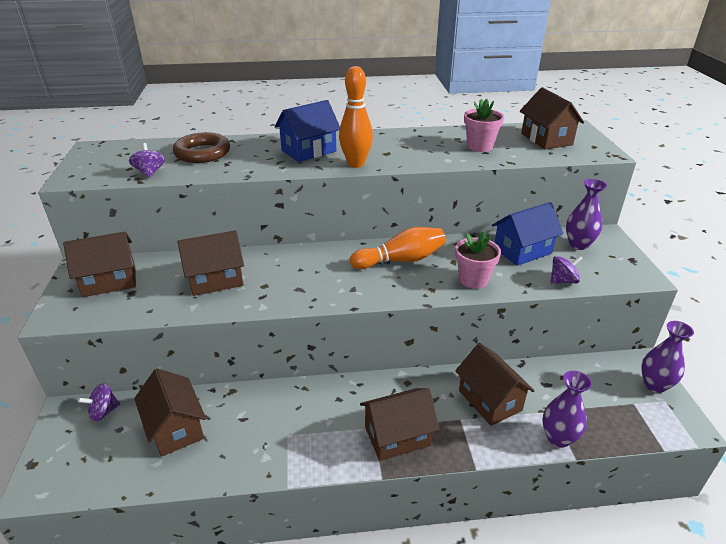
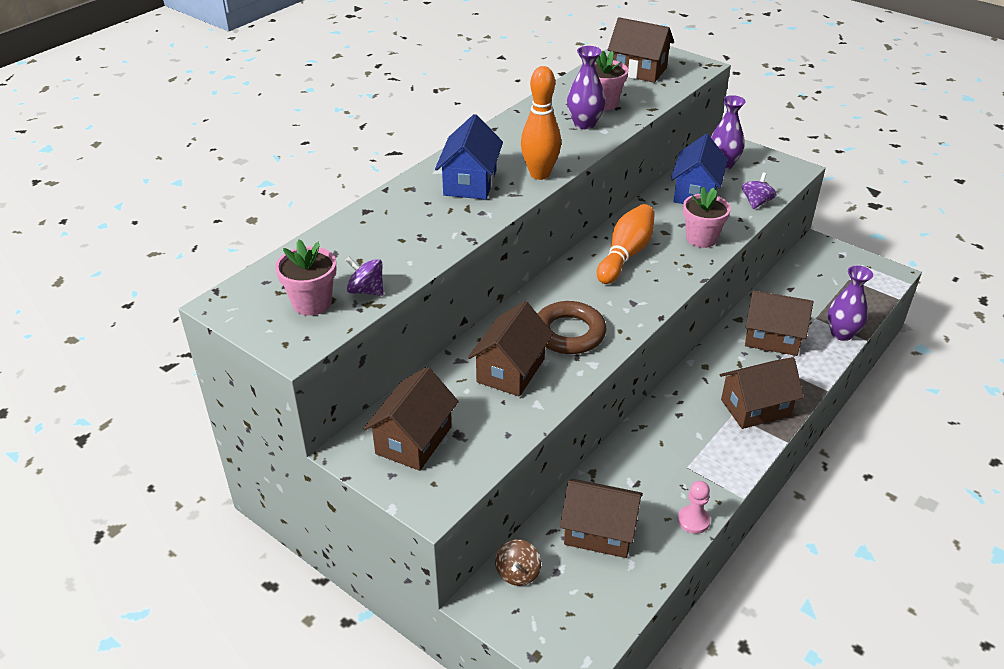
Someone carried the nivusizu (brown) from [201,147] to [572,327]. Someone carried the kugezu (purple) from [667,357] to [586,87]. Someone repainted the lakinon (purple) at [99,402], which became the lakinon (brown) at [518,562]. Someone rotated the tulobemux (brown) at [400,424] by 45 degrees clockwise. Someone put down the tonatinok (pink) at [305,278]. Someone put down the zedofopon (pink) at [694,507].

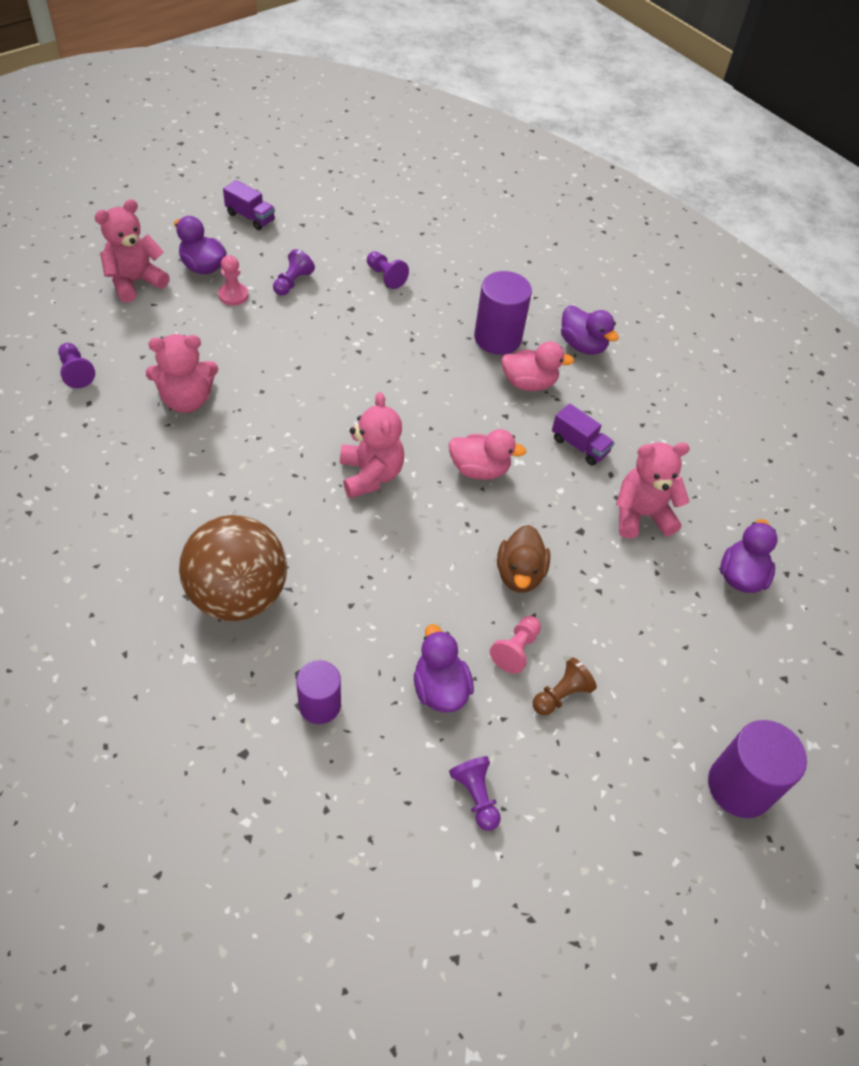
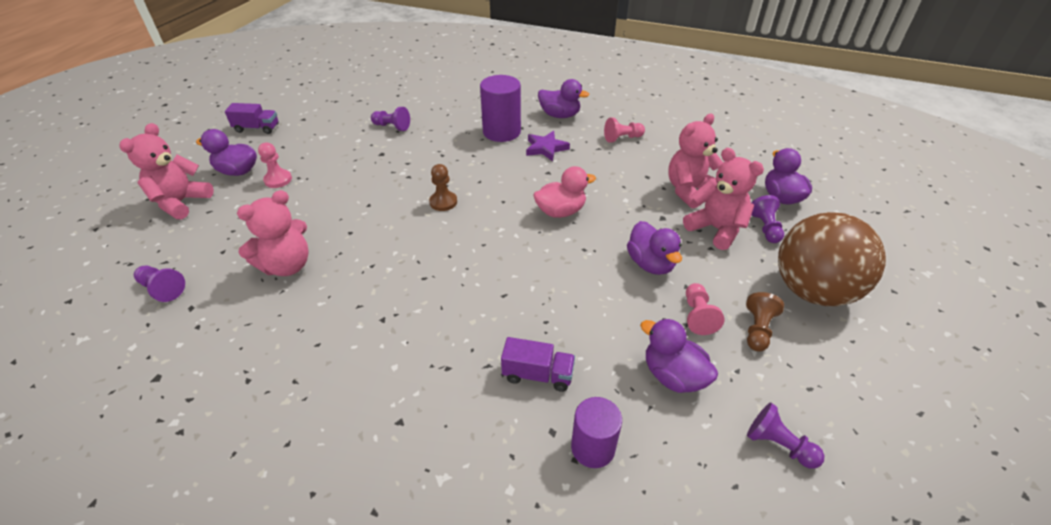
Someone carried the zedofopon (purple) from [294,272] to [767,219]. Someone swapped the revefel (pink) at [537,366] for the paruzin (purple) at [548,146]. Someone carried the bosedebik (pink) from [372,445] to [723,199]. Someone carried the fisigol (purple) from [583,434] to [538,364]. Someone carried the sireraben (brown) from [233,568] to [832,259]. Someone repainted the revefel (brown) at [523,559], which became the revefel (purple) at [654,248]. Someone took away the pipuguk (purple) at [757,769]. Someone put down the zedofopon (pink) at [624,130]. Someone put down the zedofopon (brown) at [443,187].

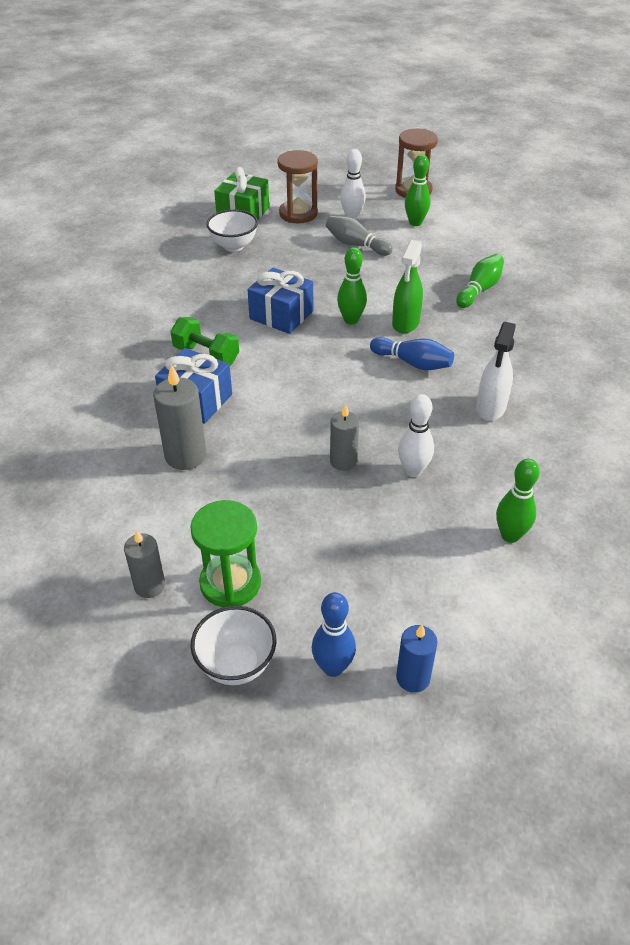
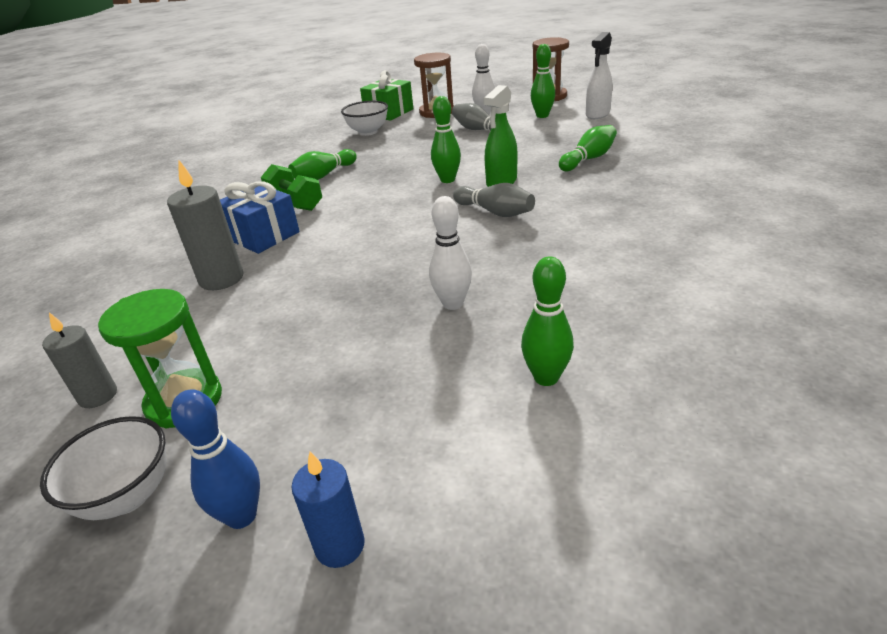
Someone took away the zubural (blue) at [280,301]. Someone carried the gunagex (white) from [496,371] to [599,75]. Someone repainted the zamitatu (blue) at [412,353], which became the zamitatu (grey) at [494,200]. Someone took away the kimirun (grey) at [344,437]. Someone put down the zamitatu (green) at [322,164].

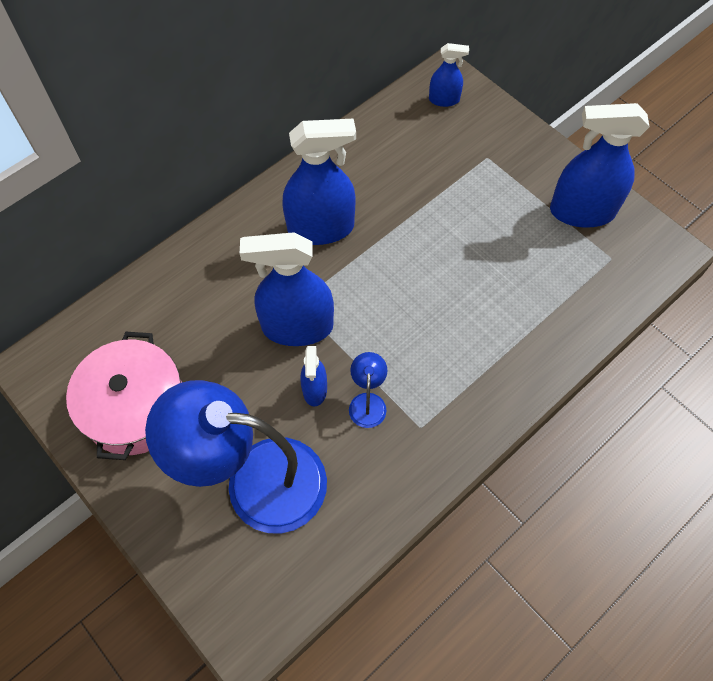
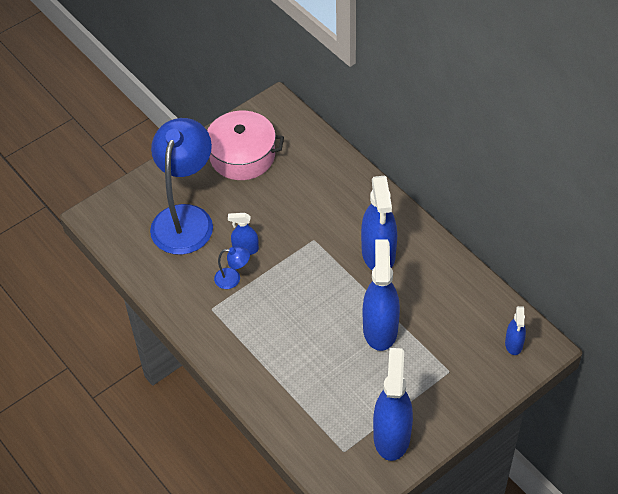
Someone carried the gunagex (blue) from [287,289] to [381,295].

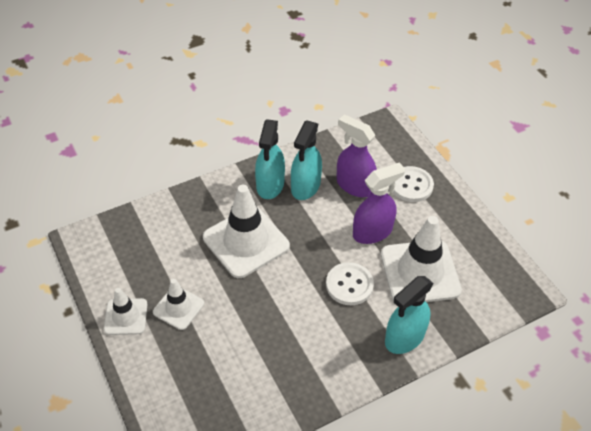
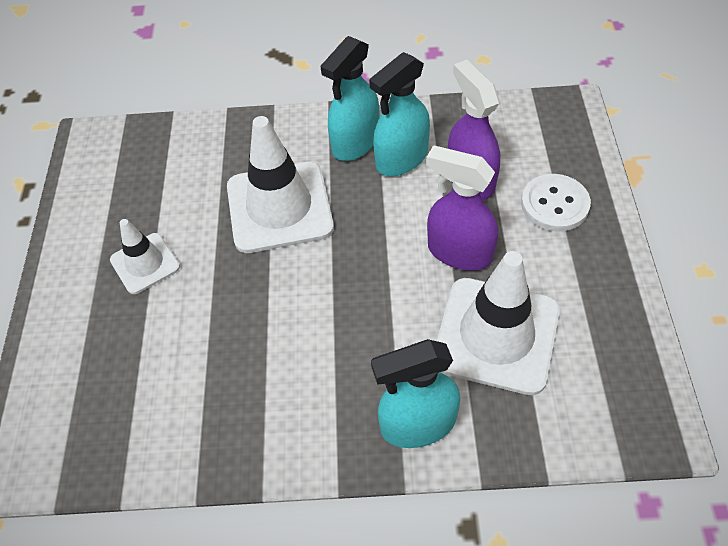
Someone rotated the gunagex (purple) at [379,203] by 150 degrees counterclockwise. Someone took away the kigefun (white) at [350,283]. Someone took away the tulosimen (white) at [125,311].

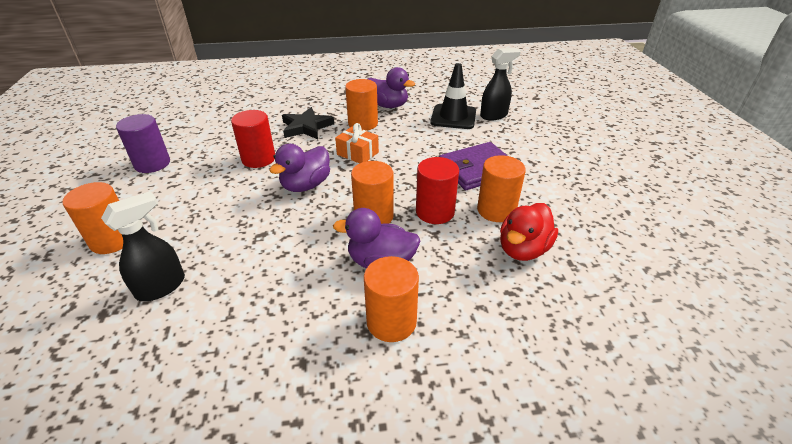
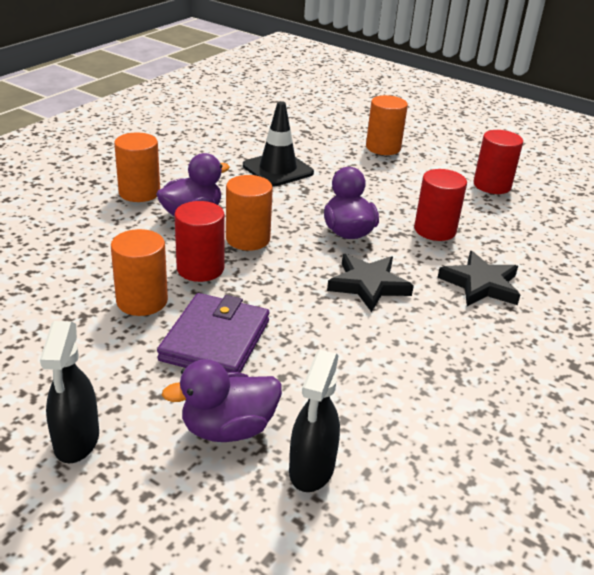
Someone carried the tulosimen (black) from [453,96] to [278,143]. Someone carried the revefel (purple) from [391,87] to [222,400]. Someone took away the pipuguk (orange) at [361,105]. Someone repainted the pipuguk (purple) at [143,143], which became the pipuguk (red) at [498,162]. Someone swapped the zubural (orange) at [357,143] for the paruzin (black) at [370,283]. Someone carried the gunagex (black) from [143,246] to [69,392]. Someone took away the revefel (red) at [529,232].

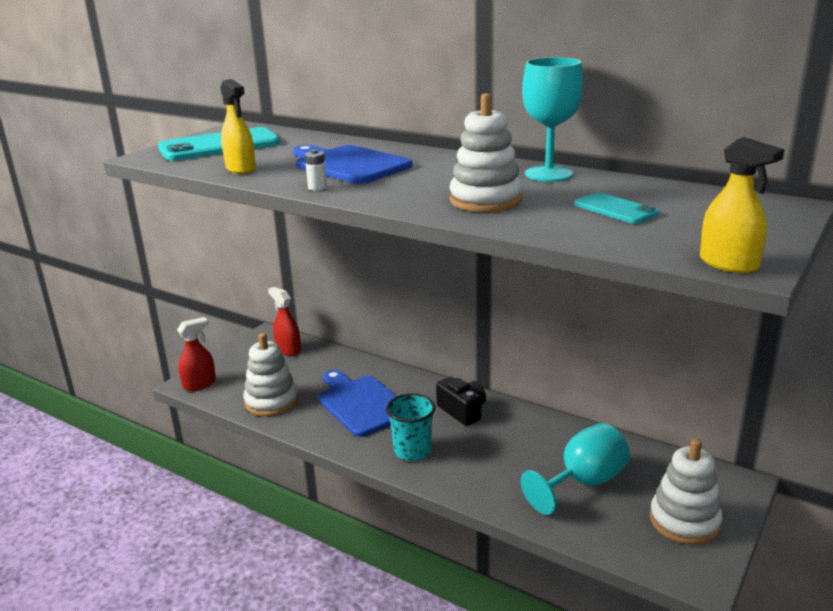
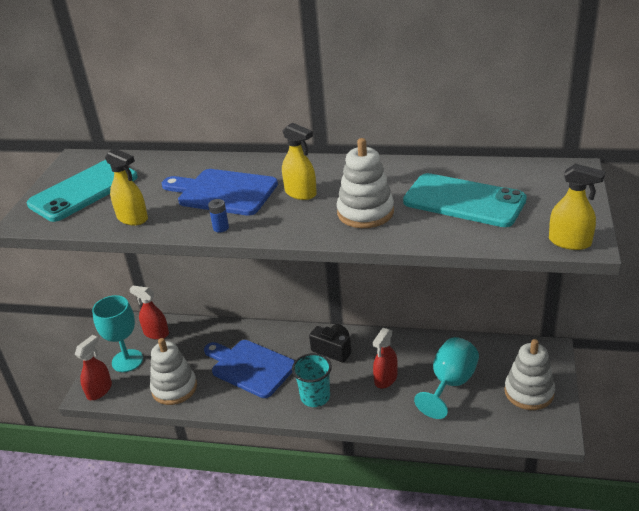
Someone carried the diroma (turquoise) from [552,119] to [117,333]. Someone repainted the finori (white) at [316,170], which became the finori (blue) at [218,216]. Someone scaled the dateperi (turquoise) at [616,208] by 1.91. Someone put down the gunagex (yellow) at [299,161]. Someone put down the gunagex (red) at [385,358].

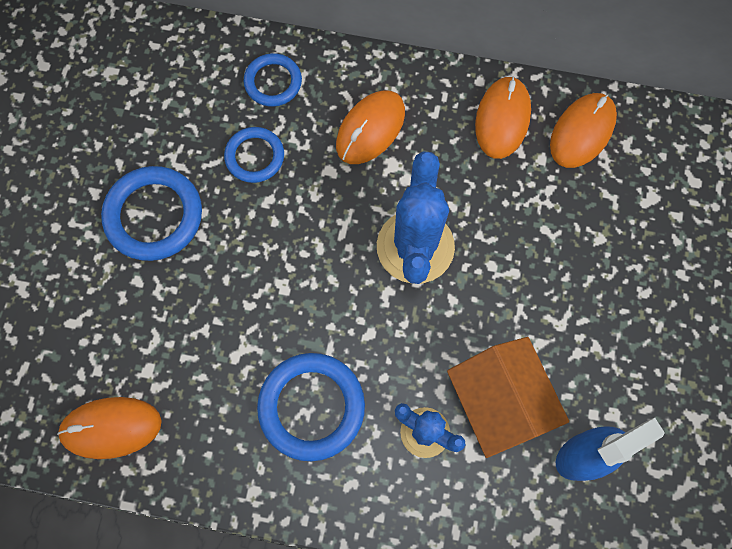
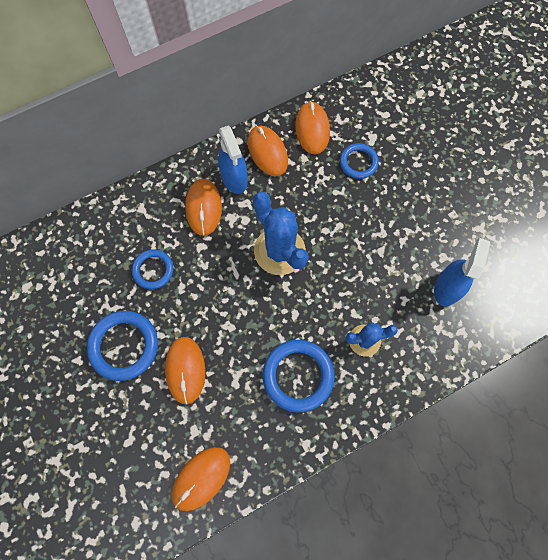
Someone carried the nivusizu (blue) from [273,80] to [359,161]. Someone took away the tulobemux (orange) at [508,397]. Someone put down the gunagex (blue) at [233,159]. Someone put down the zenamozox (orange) at [185,371].

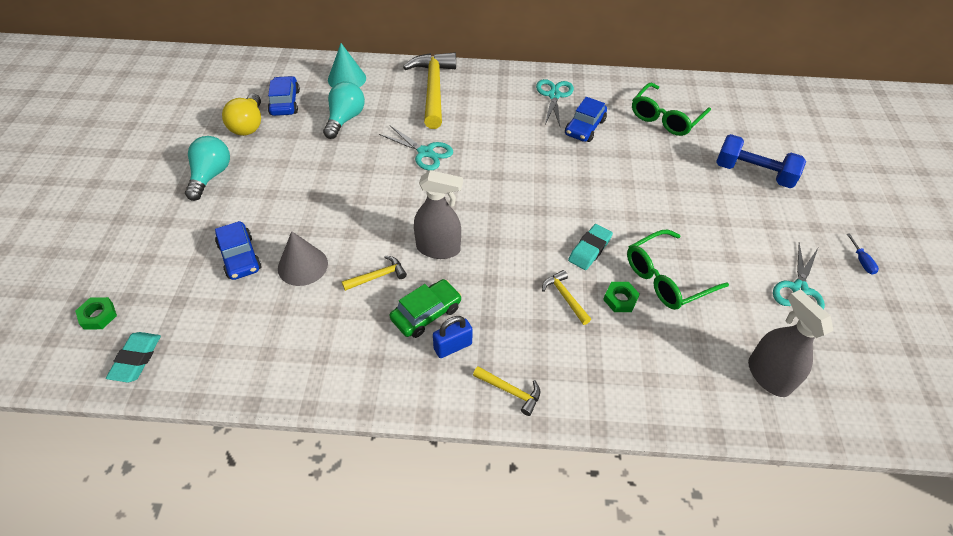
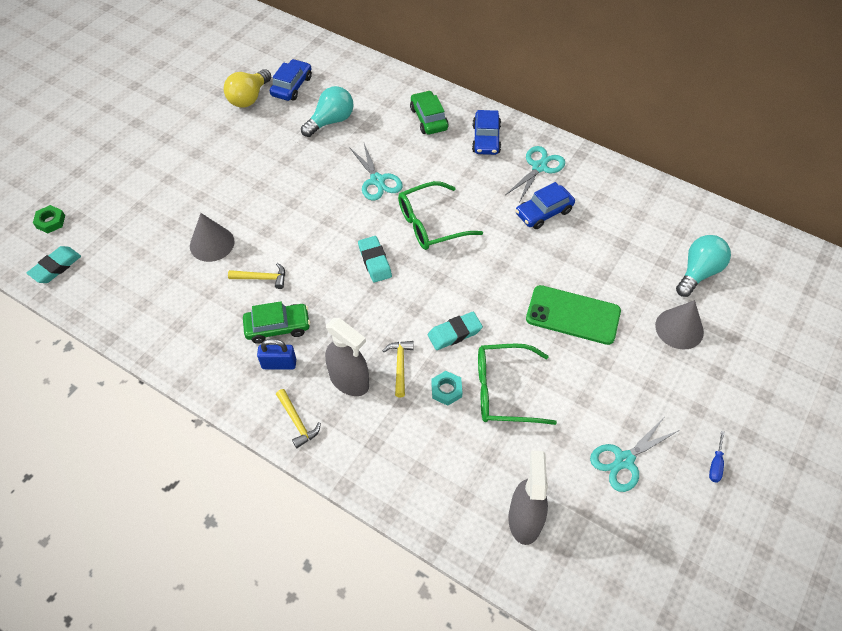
Someone took away the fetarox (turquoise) at [347,65]. Someone swapped the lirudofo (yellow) at [429,90] for the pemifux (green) at [429,112]. Someone carried the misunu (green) from [671,109] to [440,215]. Someone swapped the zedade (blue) at [761,161] for the fetarox (grey) at [679,325]. Someone carried the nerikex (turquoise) from [207,168] to [703,266]. Someone carried the gunagex (grey) from [438,214] to [347,357]. Someone carried the pemifux (blue) from [238,250] to [486,132]. Someone repainted the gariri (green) at [621,297], which became the gariri (turquoise) at [447,388]. Someone put down the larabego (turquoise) at [375,259]. Someone put down the dateperi (green) at [573,315].

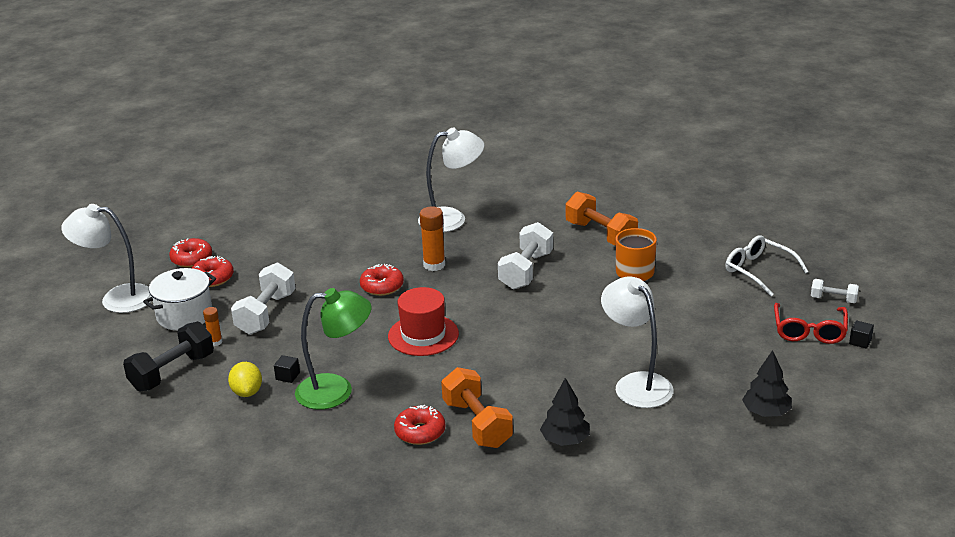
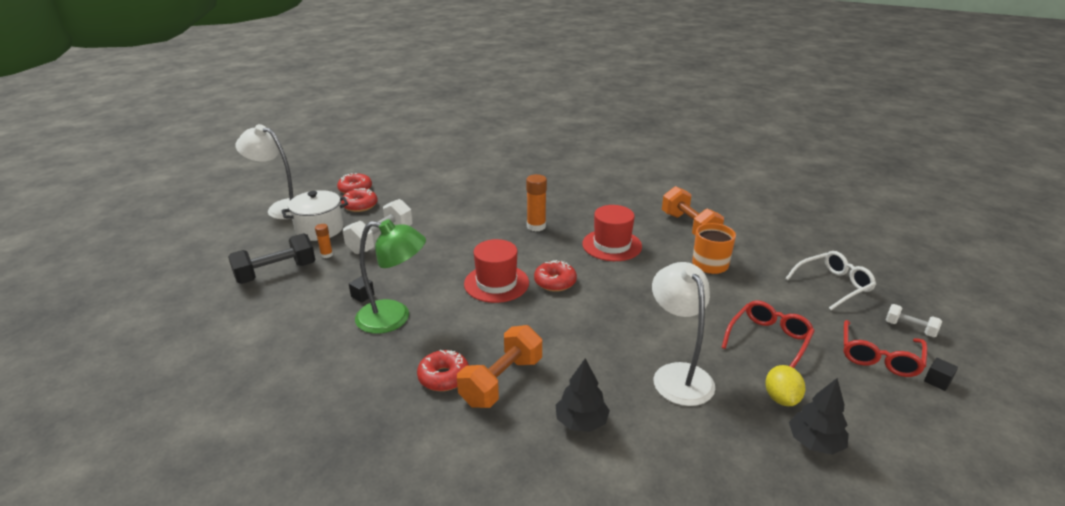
Someone took away the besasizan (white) at [451,179]. Someone swapped the zedade (white) at [525,256] for the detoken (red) at [612,233]. Someone rotated the misunu (white) at [766,265] by 90 degrees clockwise. Someone carried the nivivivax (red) from [382,280] to [555,276]. Someone carried the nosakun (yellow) from [245,379] to [785,385]. Someone rotated the zedade (orange) at [477,407] by 45 degrees clockwise. Someone put down the misunu (red) at [768,334].

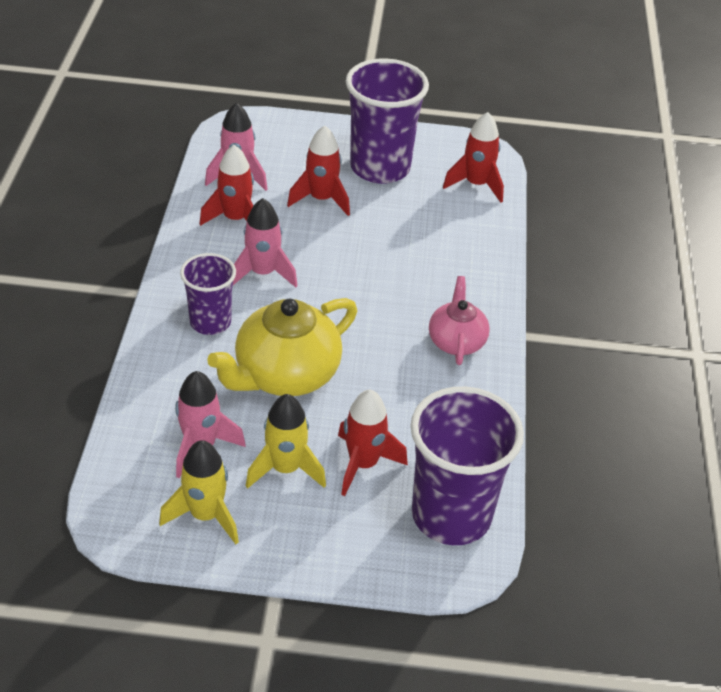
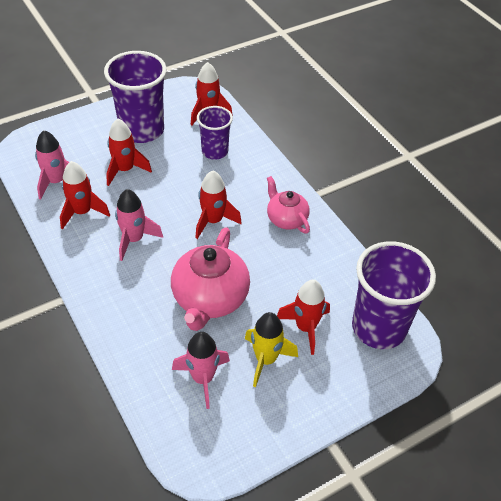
Someone carried the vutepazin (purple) from [208,294] to [215,133]. Someone repainted the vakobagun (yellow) at [282,347], which became the vakobagun (pink) at [210,279]. Someone took away the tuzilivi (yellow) at [199,492]. Someone put down the tuzilivi (red) at [218,205].

